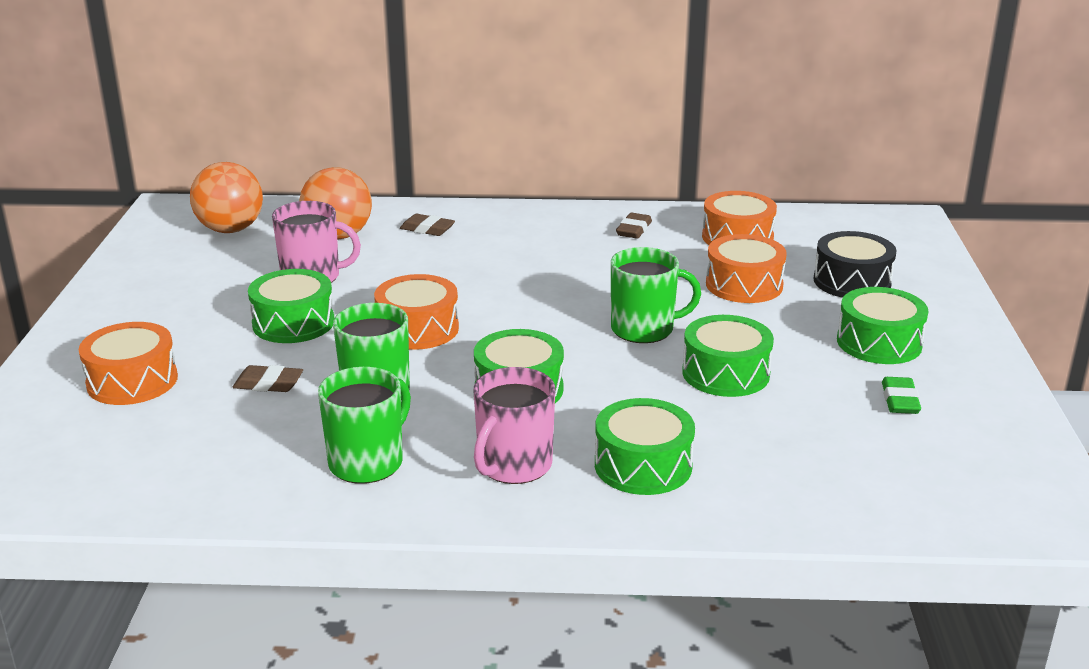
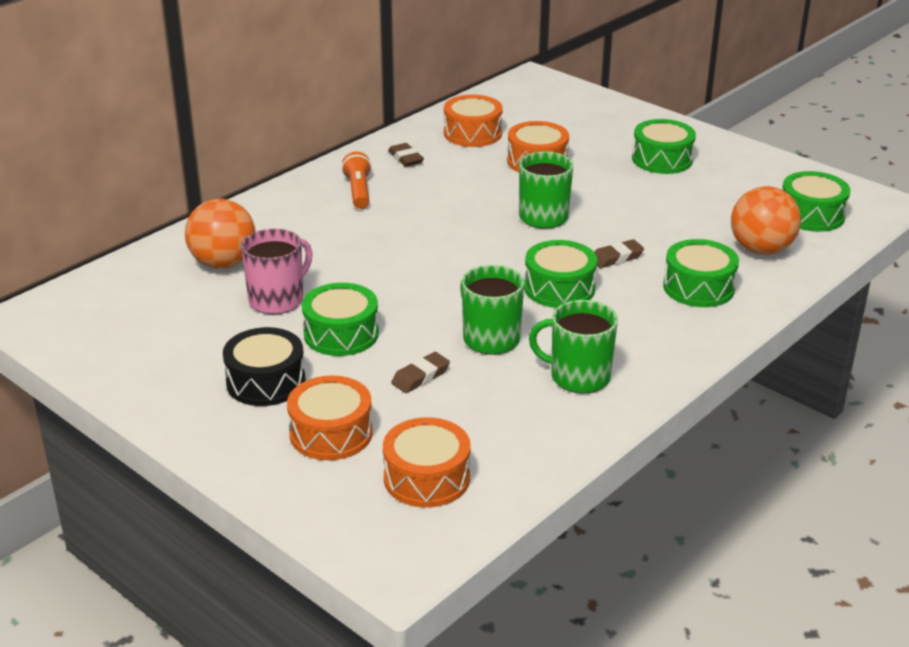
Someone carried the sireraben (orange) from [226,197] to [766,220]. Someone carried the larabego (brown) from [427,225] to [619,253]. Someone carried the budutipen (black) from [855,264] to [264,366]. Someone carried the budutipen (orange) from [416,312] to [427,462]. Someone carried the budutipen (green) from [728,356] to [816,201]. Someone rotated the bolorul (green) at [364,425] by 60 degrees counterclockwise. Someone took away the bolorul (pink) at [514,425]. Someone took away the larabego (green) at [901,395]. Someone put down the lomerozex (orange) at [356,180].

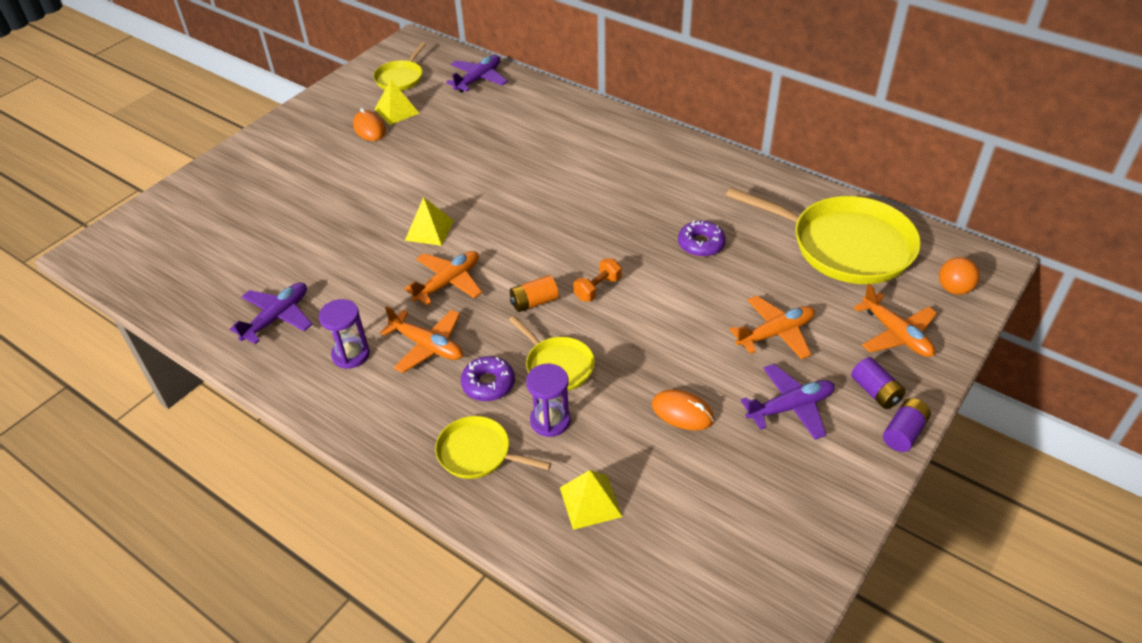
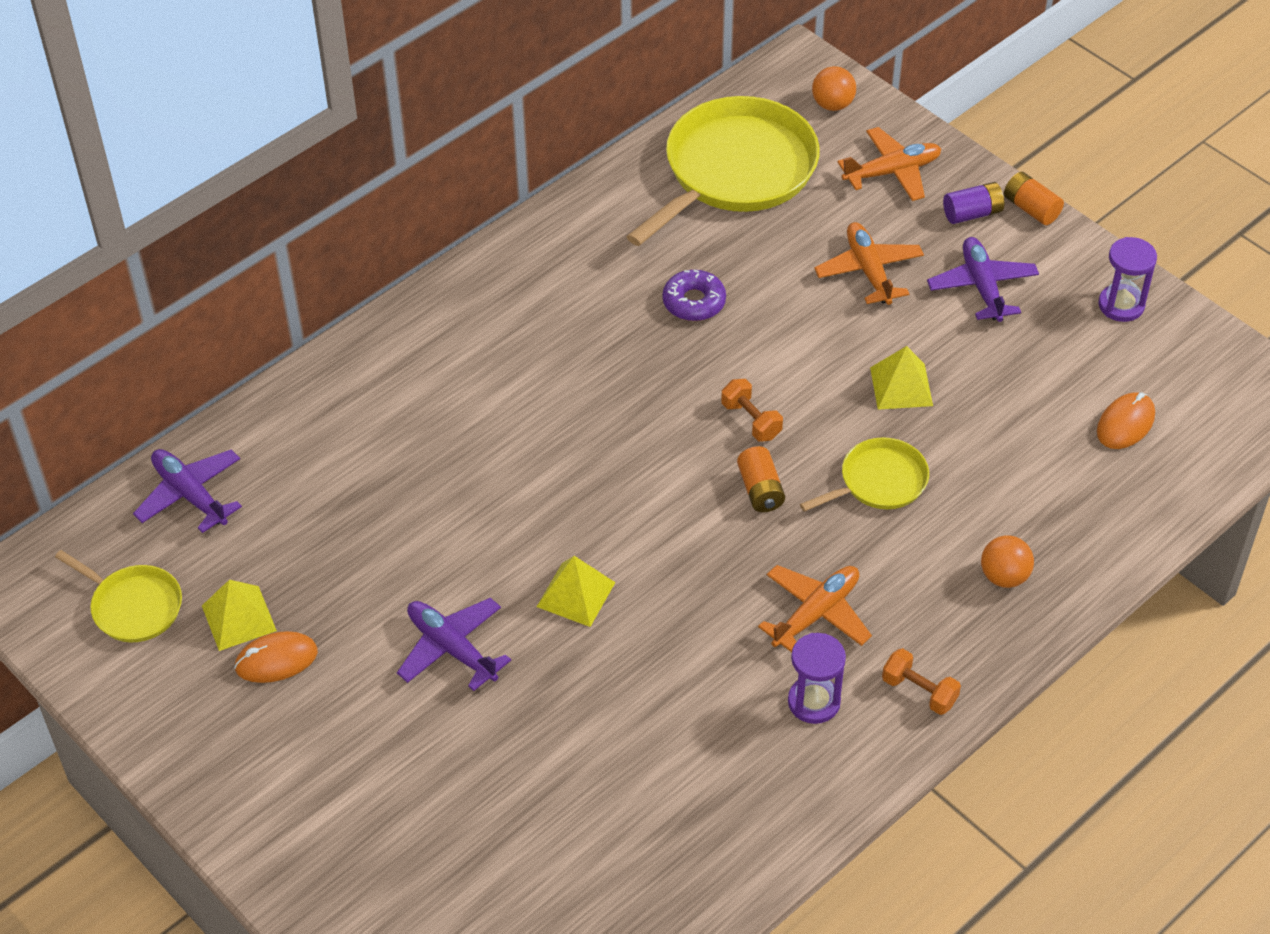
Someone took away the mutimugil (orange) at [443,278]. Someone carried the mutimugil (purple) from [271,313] to [454,644]. Someone took away the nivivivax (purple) at [488,378]. Someone carried the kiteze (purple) from [548,400] to [1127,279]. Someone carried the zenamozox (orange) from [683,410] to [1126,420]. Someone repainted the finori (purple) at [907,425], which became the finori (orange) at [1034,198]. Someone swapped the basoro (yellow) at [493,447] for the sireraben (orange) at [1007,561]. Someone carried the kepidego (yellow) from [591,500] to [901,378]. Someone put down the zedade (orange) at [921,681].

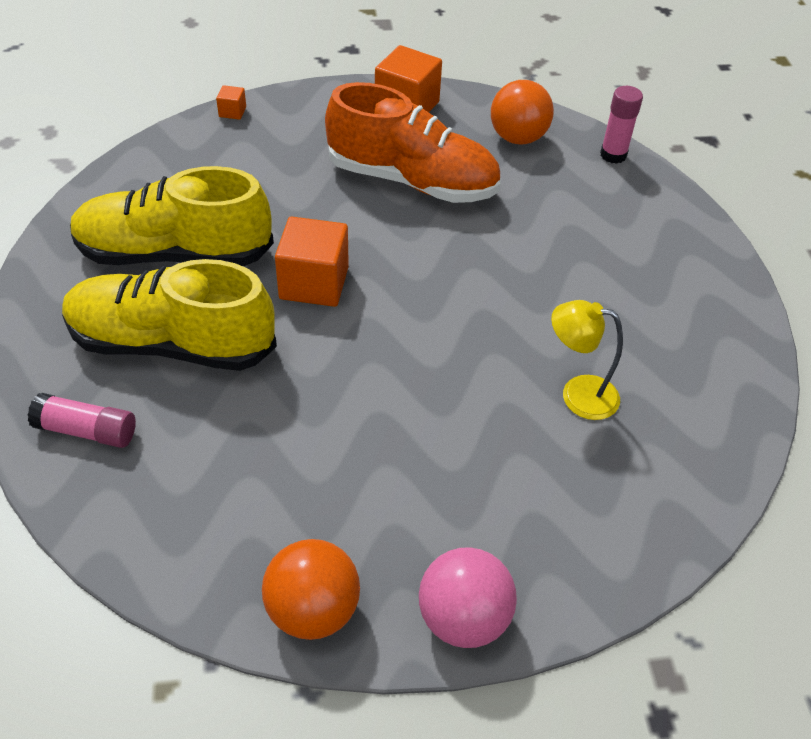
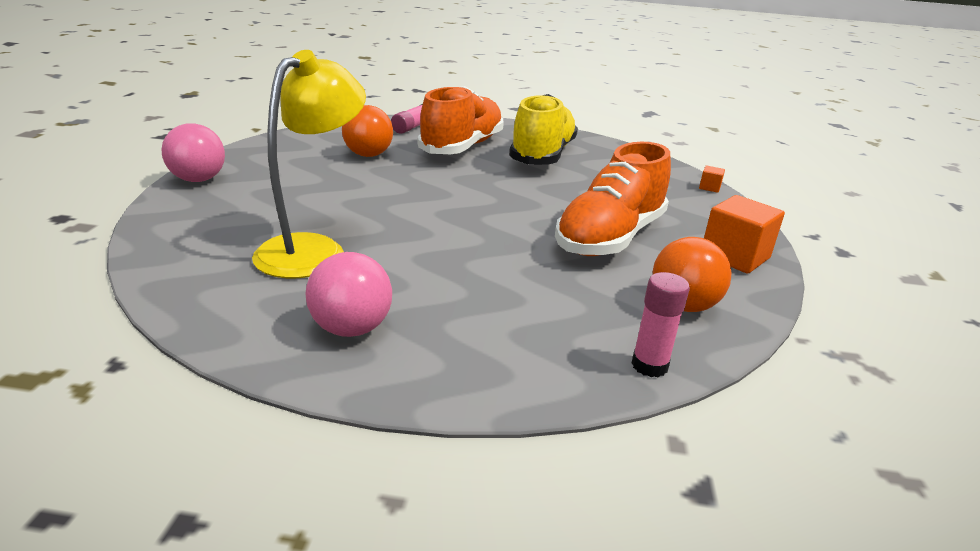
Someone took away the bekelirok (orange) at [312,261]. Someone repainted the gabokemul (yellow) at [169,315], which became the gabokemul (orange) at [461,120]. Someone scaled the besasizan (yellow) at [587,360] by 1.74. Someone carried the sireraben (orange) from [311,589] to [367,131]. Someone put down the sireraben (pink) at [348,294].

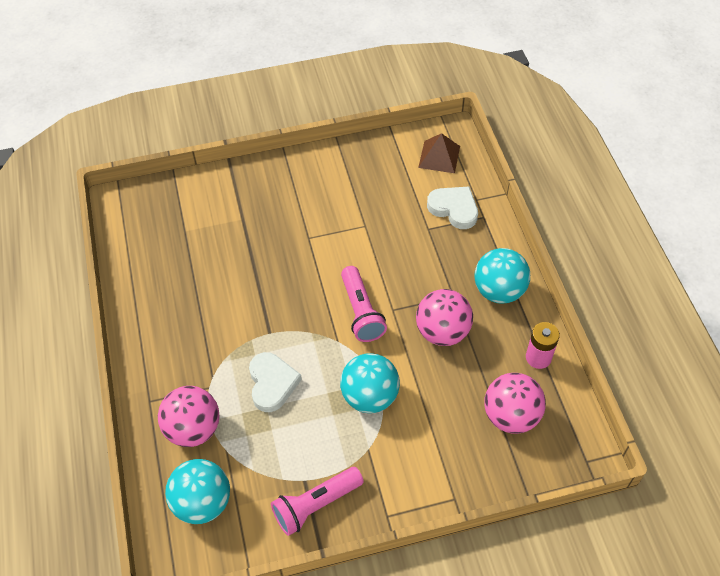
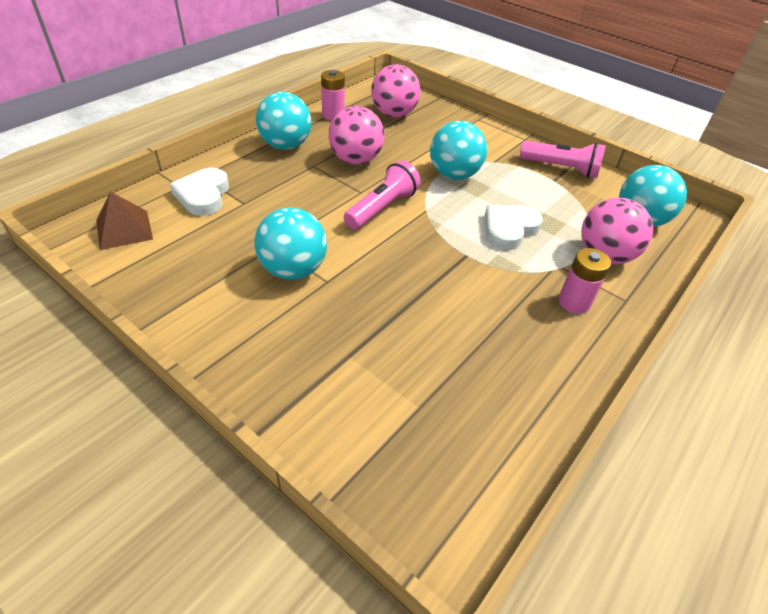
Someone put down the sireraben (turquoise) at [290,243]. Someone put down the finori (pink) at [584,281].

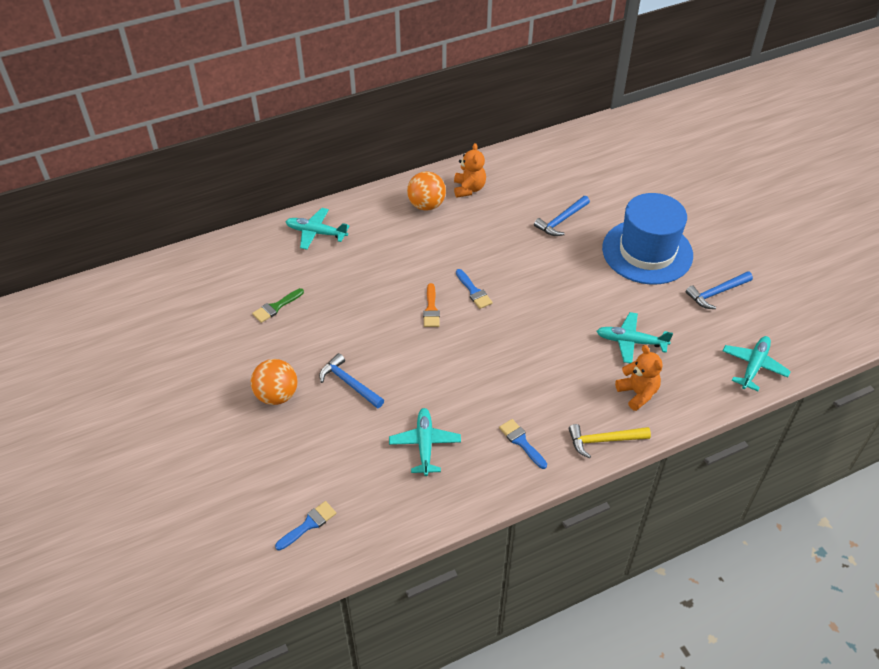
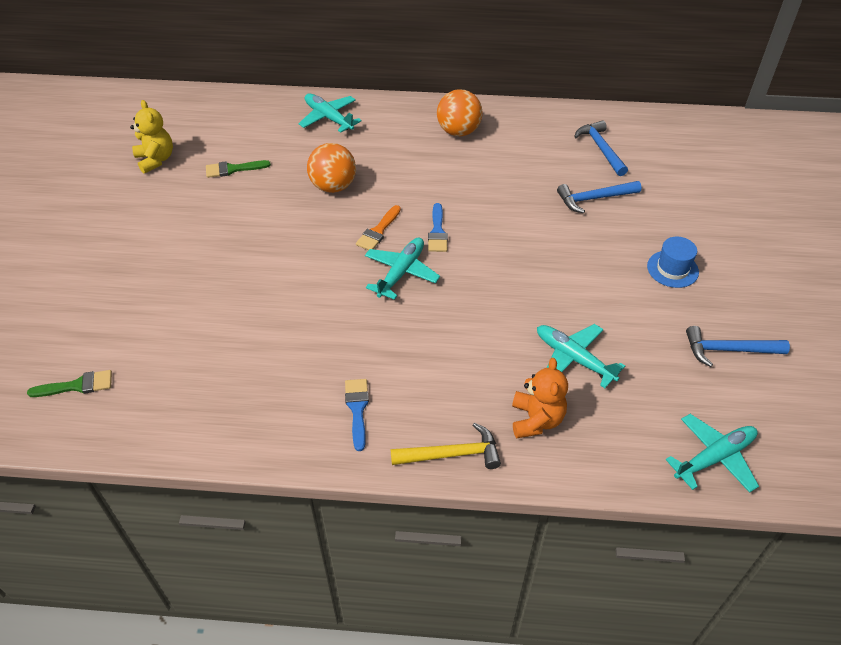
Someone took away the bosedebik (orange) at [470,170]. Someone scaled the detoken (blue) at [647,239] by 0.43. Someone carried the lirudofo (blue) from [351,380] to [601,148]. Someone carried the sireraben (orange) from [274,382] to [331,168]. Someone carried the mutimugil (turquoise) from [425,442] to [402,268]. Someone rotated the lirudofo (yellow) at [610,441] by 150 degrees clockwise. Someone repainted the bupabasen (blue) at [306,525], which became the bupabasen (green) at [69,383]. Someone put down the bosedebik (yellow) at [151,136].

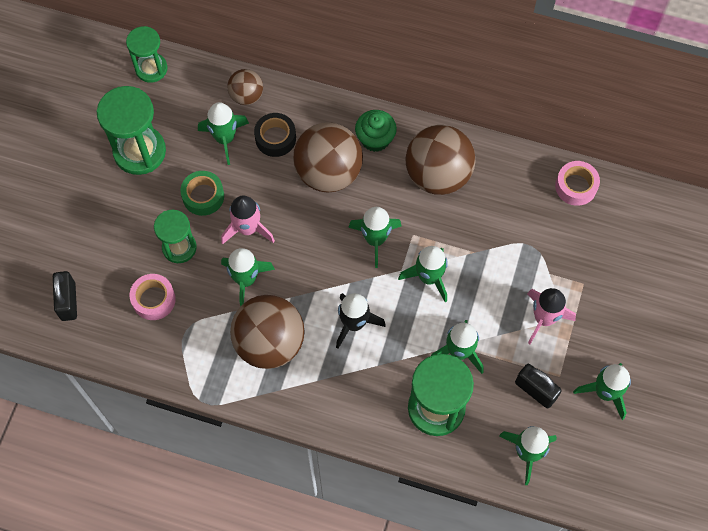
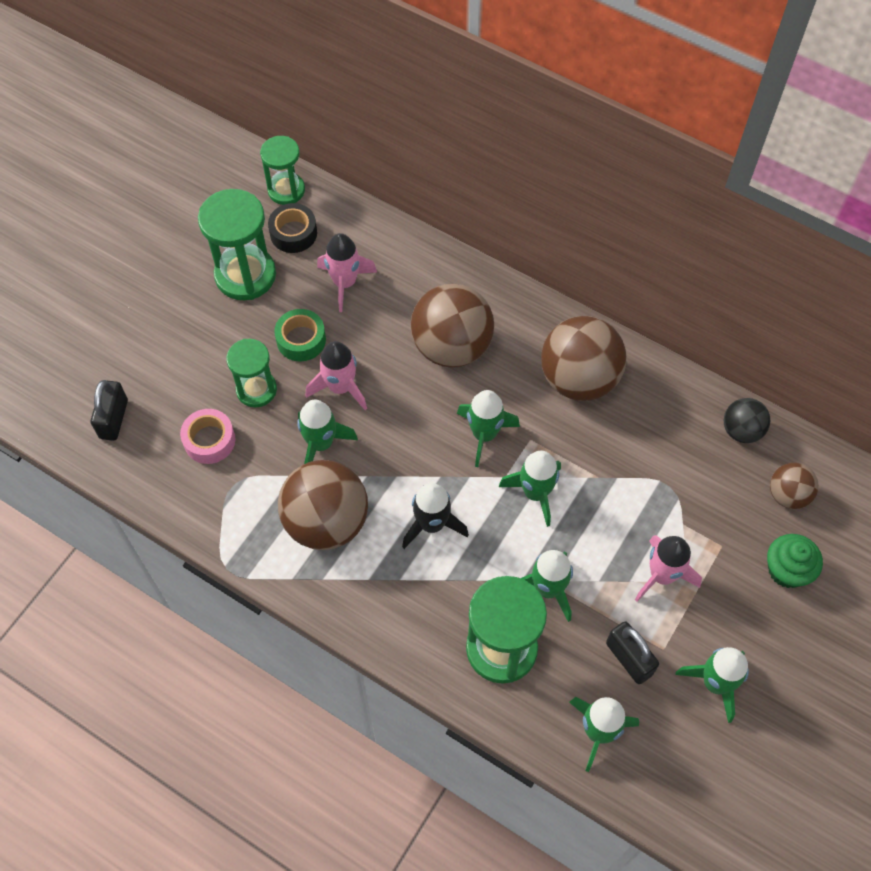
Someone carried the sireraben (brown) from [245,87] to [794,486]. Someone repainted the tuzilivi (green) at [223,133], which became the tuzilivi (pink) at [347,272]. Someone carried the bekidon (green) from [376,131] to [795,561]. Someone carried the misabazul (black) from [275,135] to [292,228]. Someone swapped the misabazul (pink) at [577,183] for the sireraben (black) at [747,420].

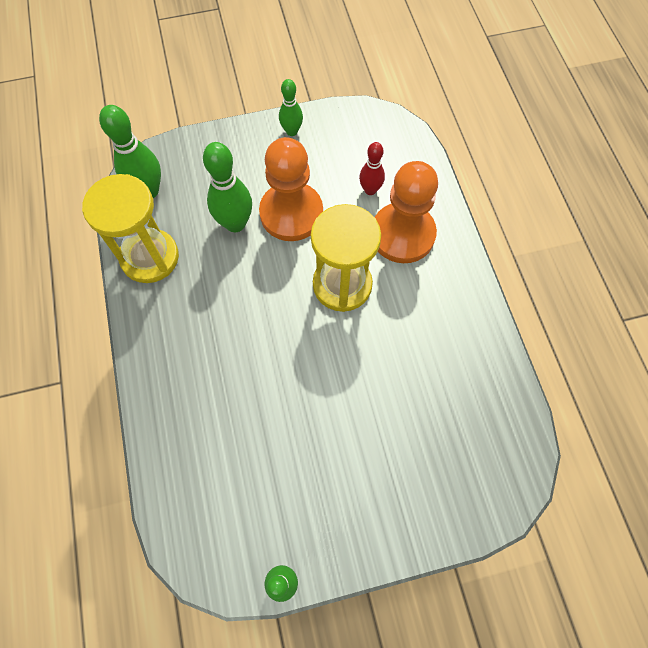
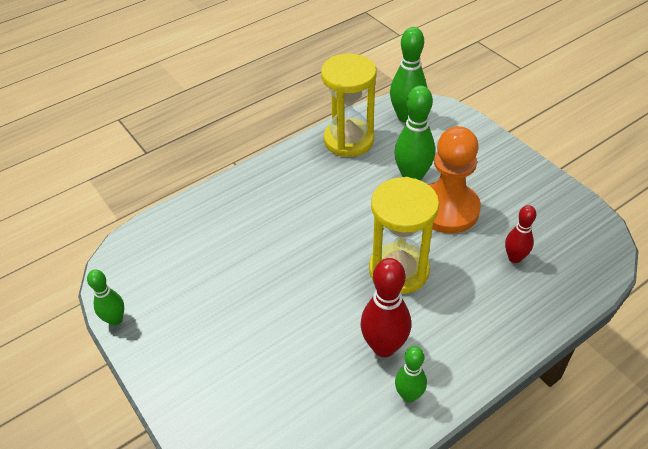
Someone carried the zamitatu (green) from [291,107] to [411,374]. Someone took away the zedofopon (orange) at [406,212]. Someone put down the zamitatu (red) at [386,307].

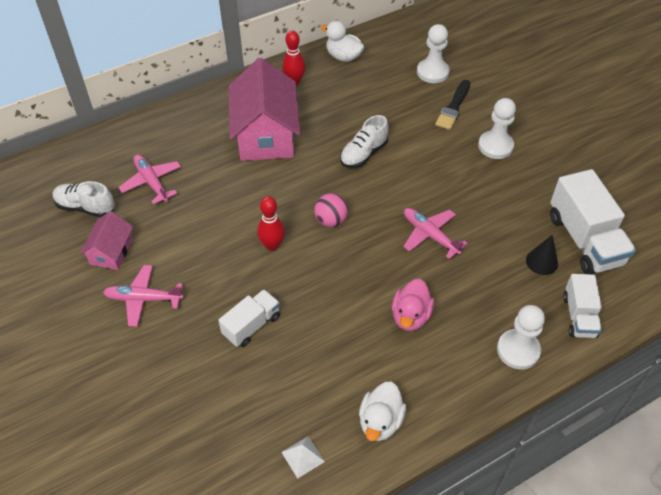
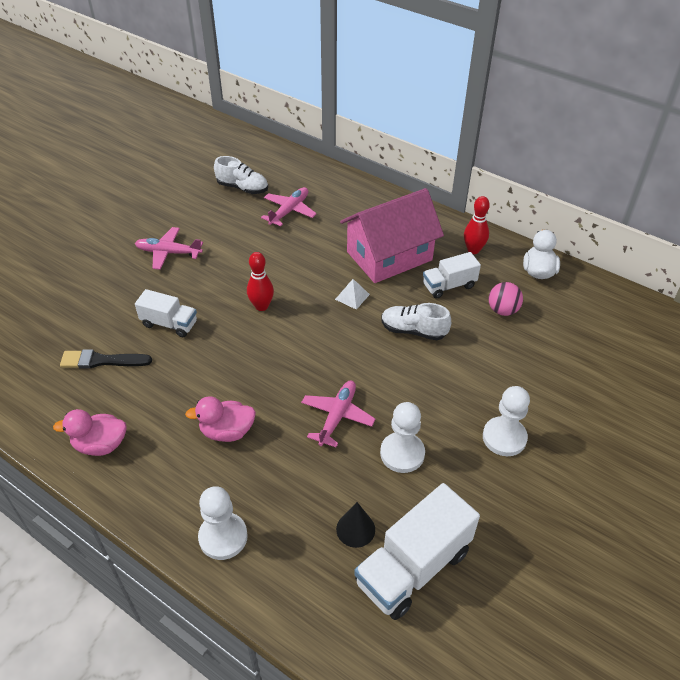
Someone carried the zedofopon (white) from [433,53] to [402,437]. Someone carried the bupabasen (black) from [453,105] to [106,359]. Someone rotated the gabokemul (white) at [83,199] by 120 degrees clockwise. Someone carried the sireraben (pink) from [331,210] to [506,299]. Someone took away the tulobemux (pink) at [106,240]. Someone rotated the mutimugil (pink) at [143,296] by 60 degrees counterclockwise. Someone carried the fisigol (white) from [582,306] to [452,275]. Someone repainted the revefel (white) at [382,411], which became the revefel (pink) at [90,432]. Someone carried the kepidego (white) from [303,457] to [352,294].

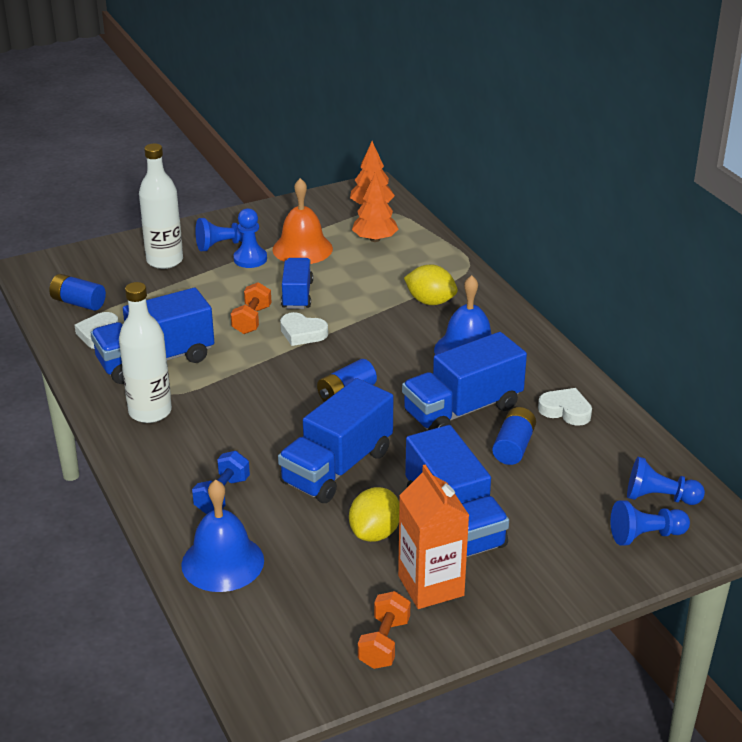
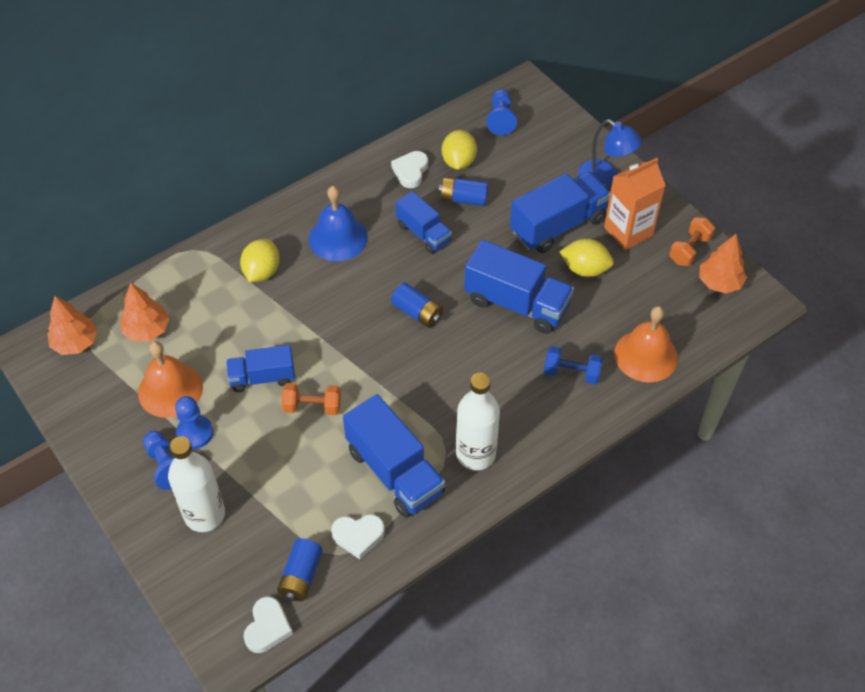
Someone carried the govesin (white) from [304,329] to [268,625]. Someone scaled the fisigol (blue) at [464,381] by 0.61. Someone repainted the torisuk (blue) at [222,536], which became the torisuk (orange) at [646,344]. Someone took away the zedofopon (blue) at [650,522]. Someone rotated the zedade (orange) at [384,630] by 60 degrees counterclockwise. Someone put down the besasizan (blue) at [610,153]. Someone put down the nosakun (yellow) at [459,150]. Someone put down the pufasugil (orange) at [723,264].

